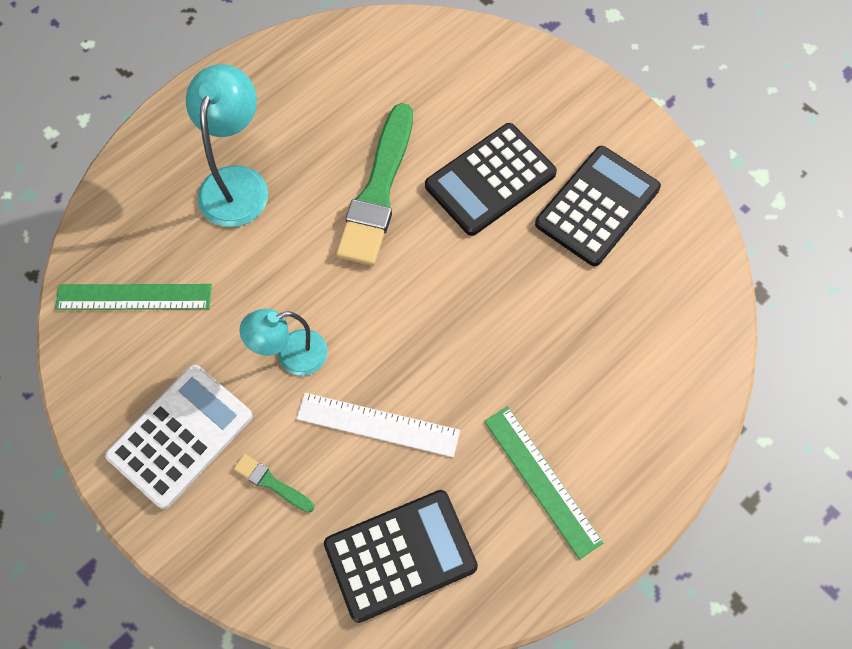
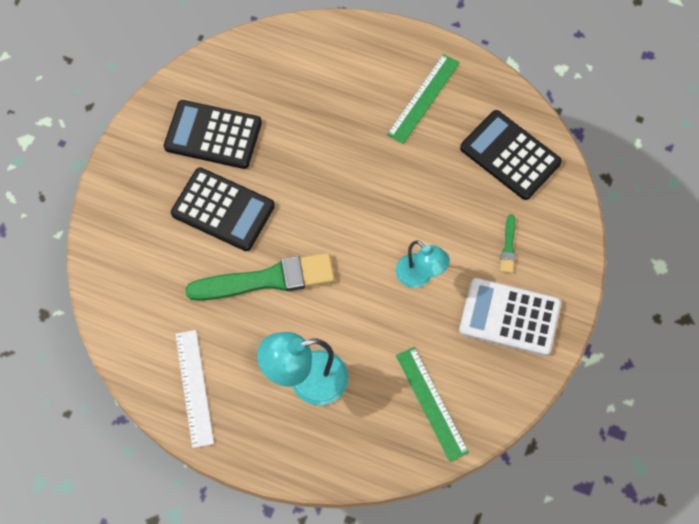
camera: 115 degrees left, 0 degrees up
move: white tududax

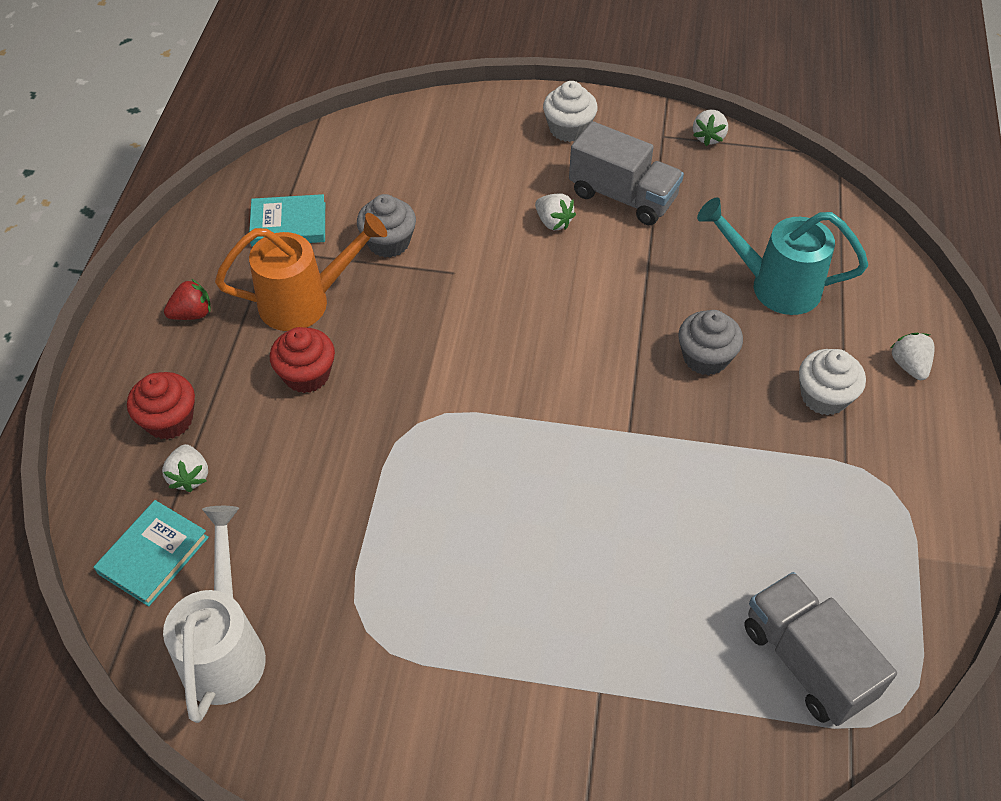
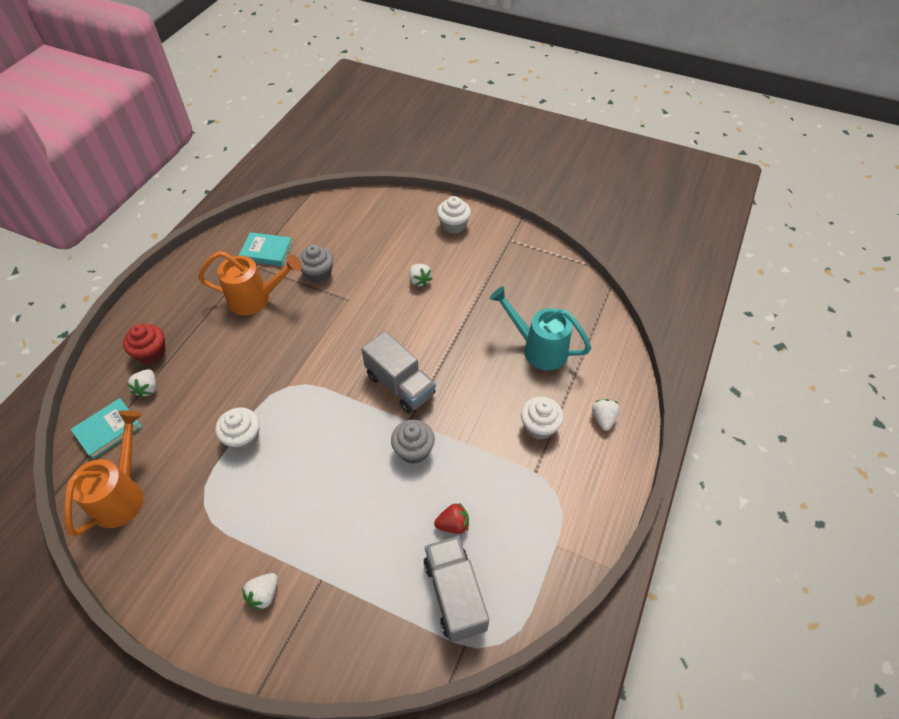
camera: 15 degrees right, 0 degrees up
delete: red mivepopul (2nd from left)
insert: white mivepopul (1st from left)
move: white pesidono (3rd from left in the first image) to white pesidono (2nd from left); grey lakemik (1st from left); grey mivepopul (2nd from left); red pesidono
recolor: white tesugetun to orange tesugetun (1st from left)

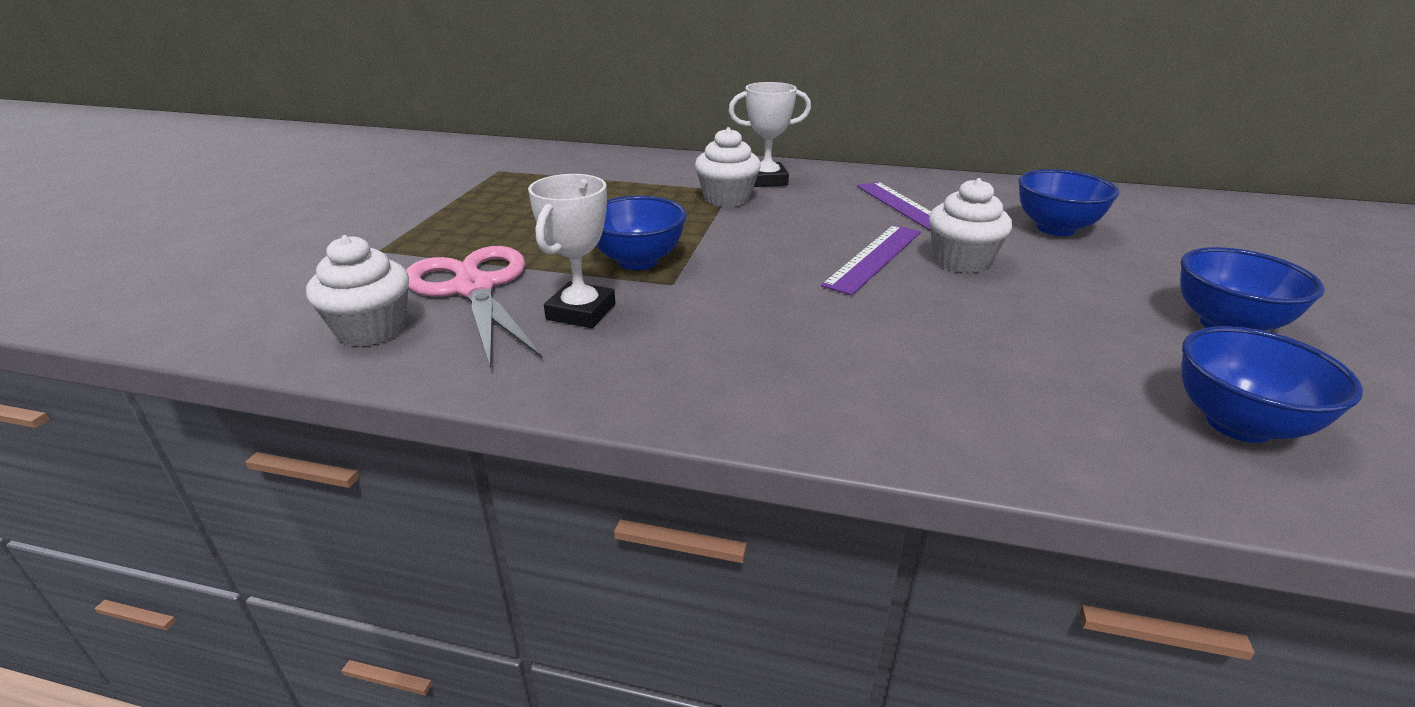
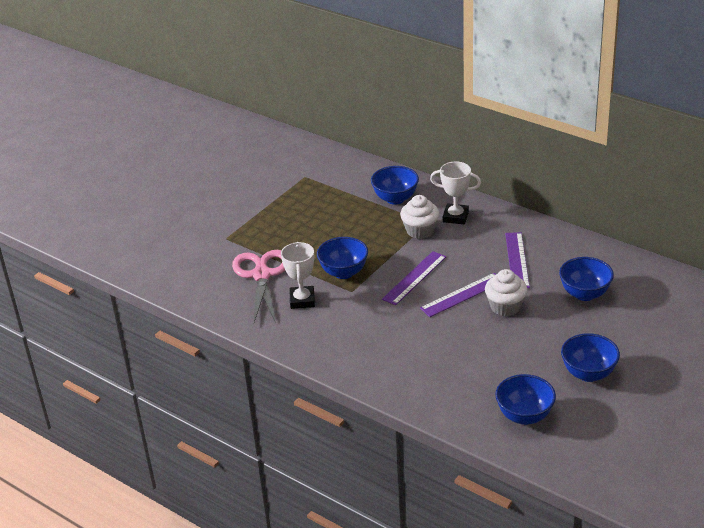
camera: 25 degrees right, 5 degrees up
delete: white mivepopul (1st from left)
insert: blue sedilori (2nd from left); purple tududax (1st from left)
rotate: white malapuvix (1st from left) 45 degrees counterclockwise

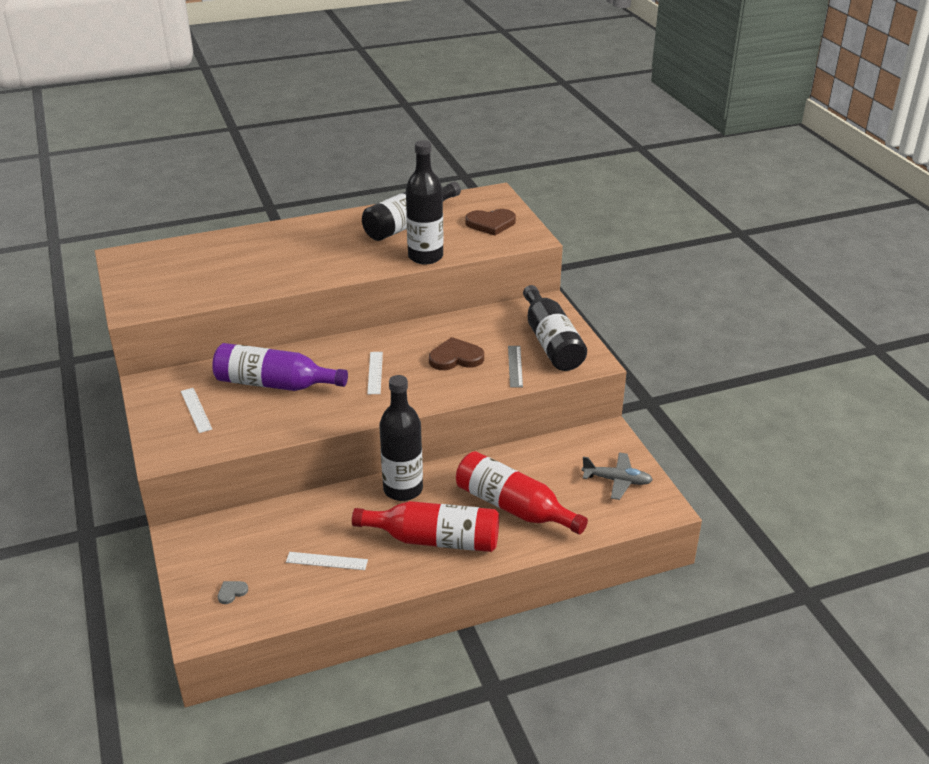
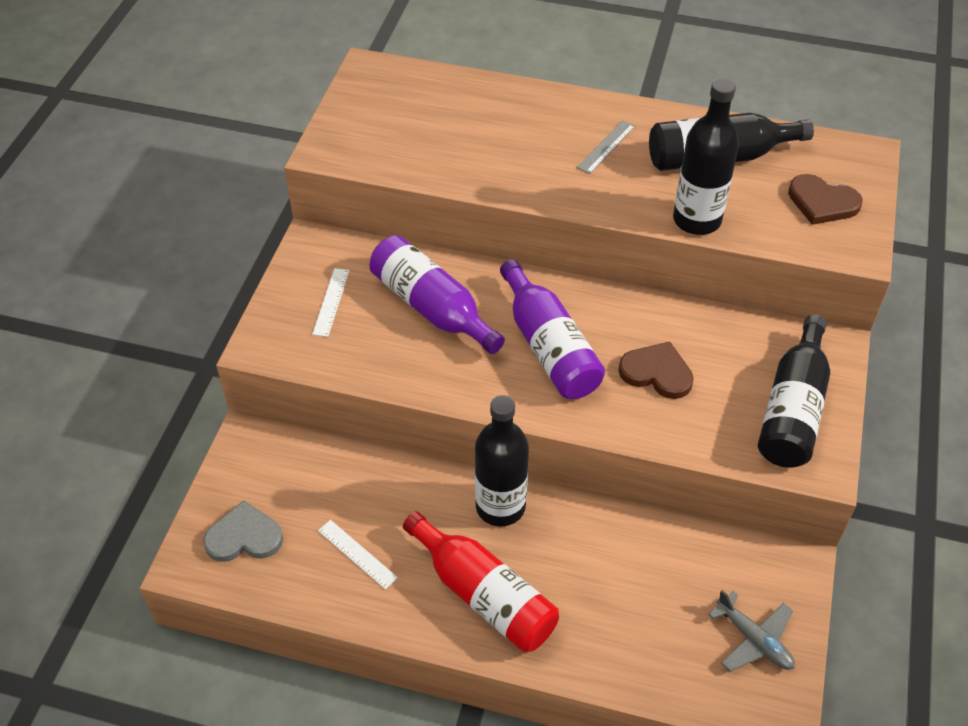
camera: 35 degrees right, 15 degrees up
delete: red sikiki (2nd from left)
move: grey tududax
replace: white tududax (3rd from left) to purple sikiki (2nd from left)
resize: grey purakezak x2.09

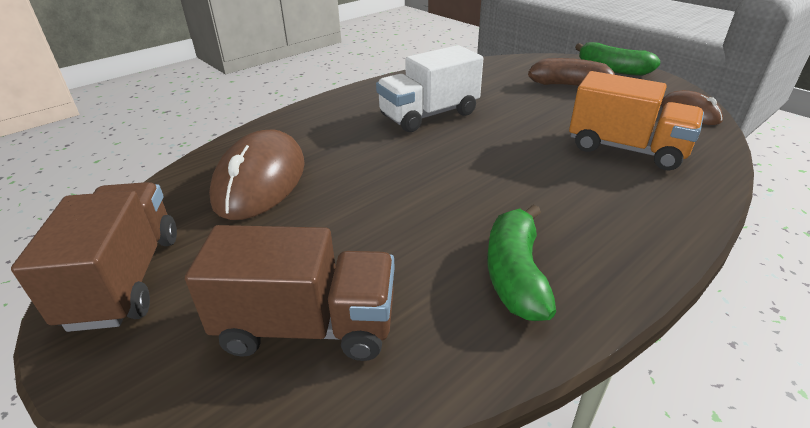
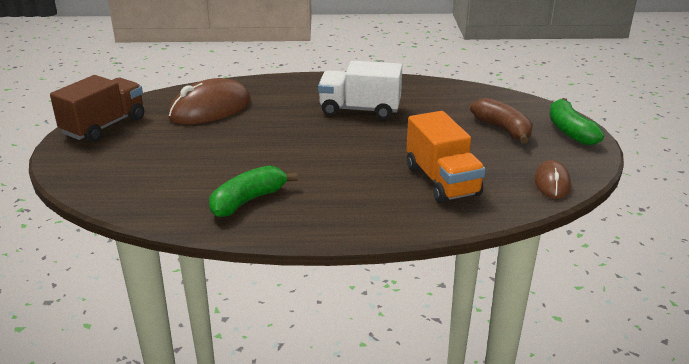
camera: 40 degrees right, 5 degrees down
delete: brown lakemik (2nd from left)

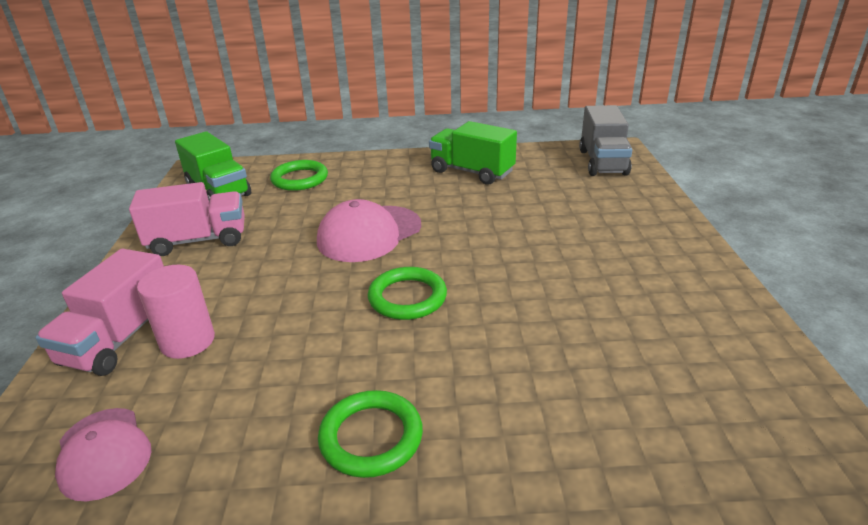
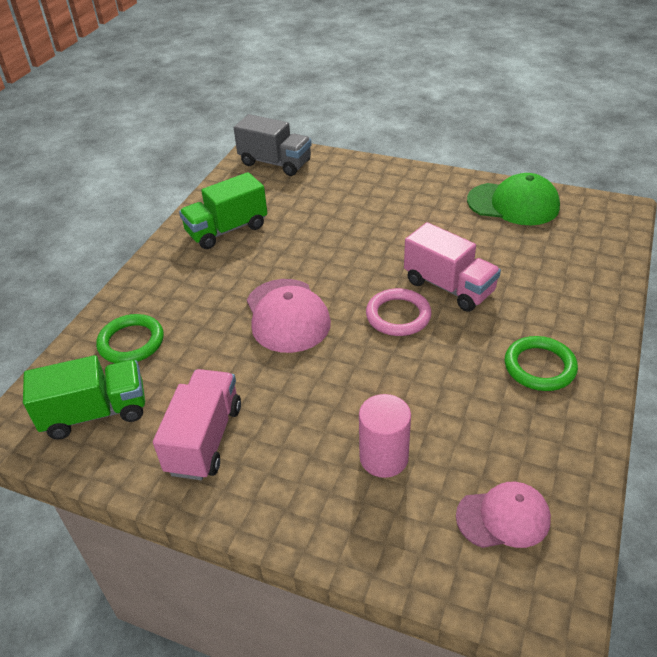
camera: 65 degrees left, 10 degrees up
insert: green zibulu
move: pink lakemik (1st from left in the first image) to pink lakemik (2nd from left)
recolor: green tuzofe (3rd from left) to pink tuzofe

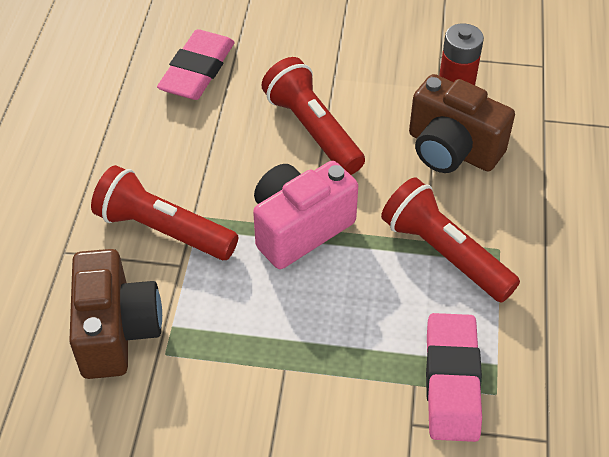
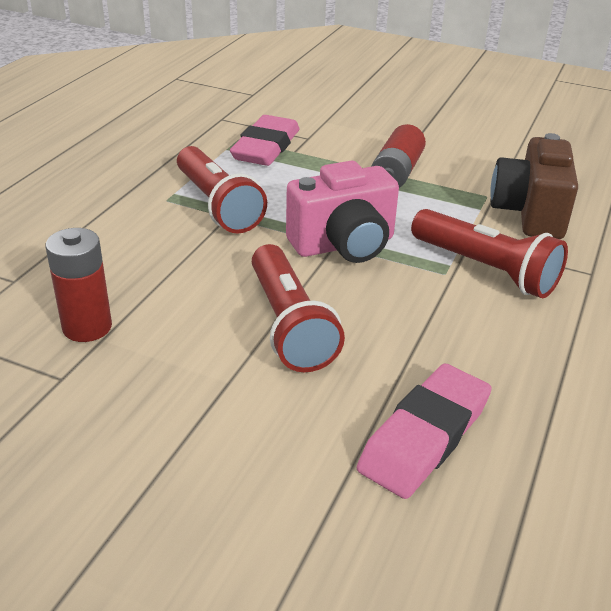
camera: 165 degrees left, 15 degrees down
delete: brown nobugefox (2nd from left)
insert: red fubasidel (2nd from left)

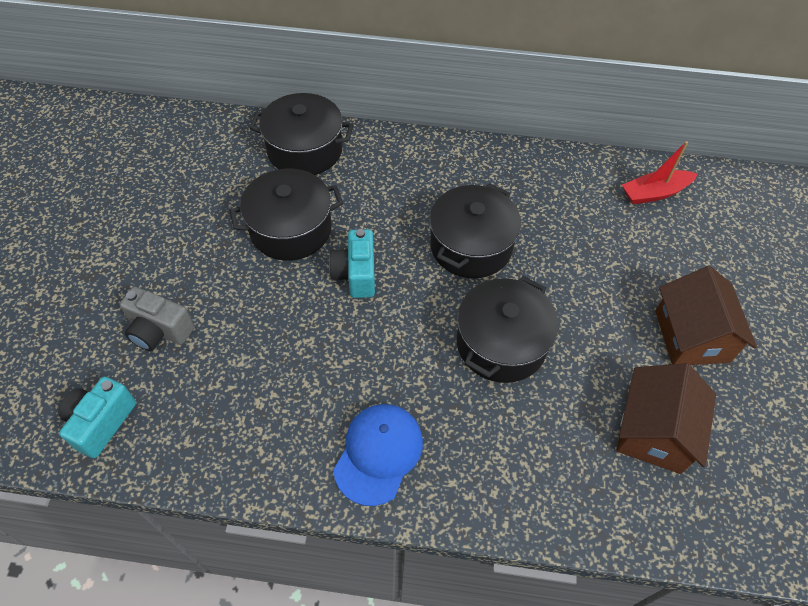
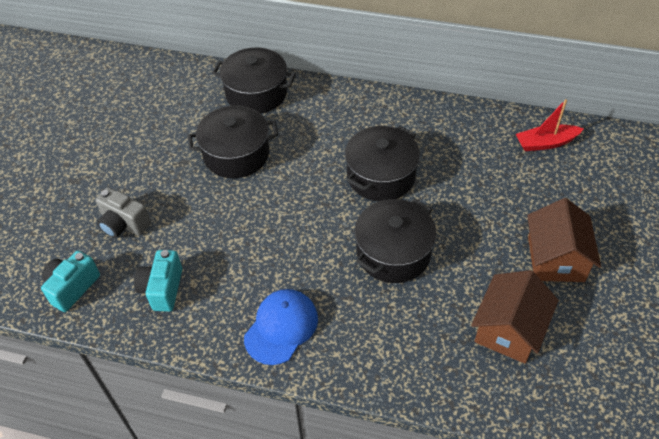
camera: 10 degrees right, 5 degrees down
move: turquoise nobugefox (2nd from left)

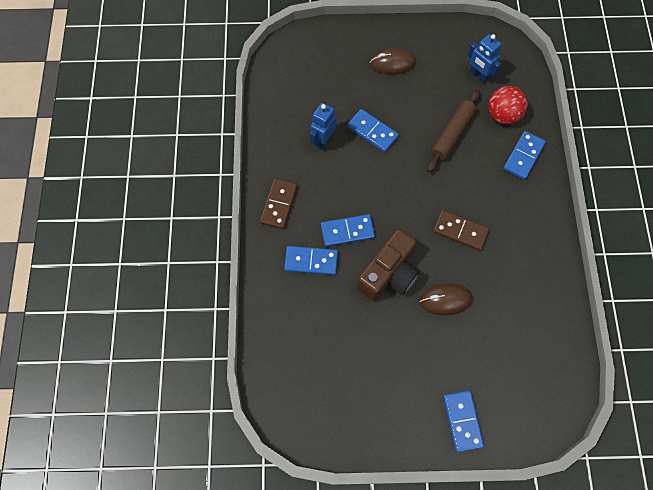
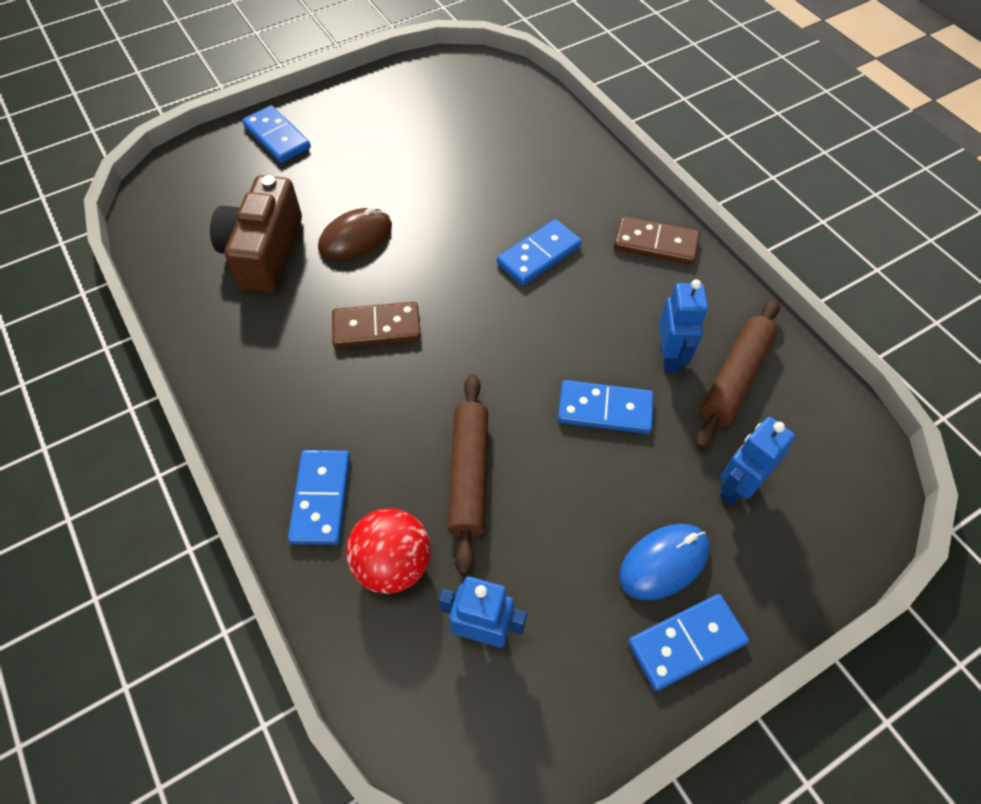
camera: 150 degrees right, 10 degrees down
insert: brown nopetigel (2nd from left); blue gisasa (3rd from left)
move: brown nobugefox; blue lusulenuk (1st from left in the first image) to blue lusulenuk (5th from left)
recolor: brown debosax (1st from left) to blue debosax
rotate: brown lusulenuk (1st from left in the first image) 60 degrees counterclockwise

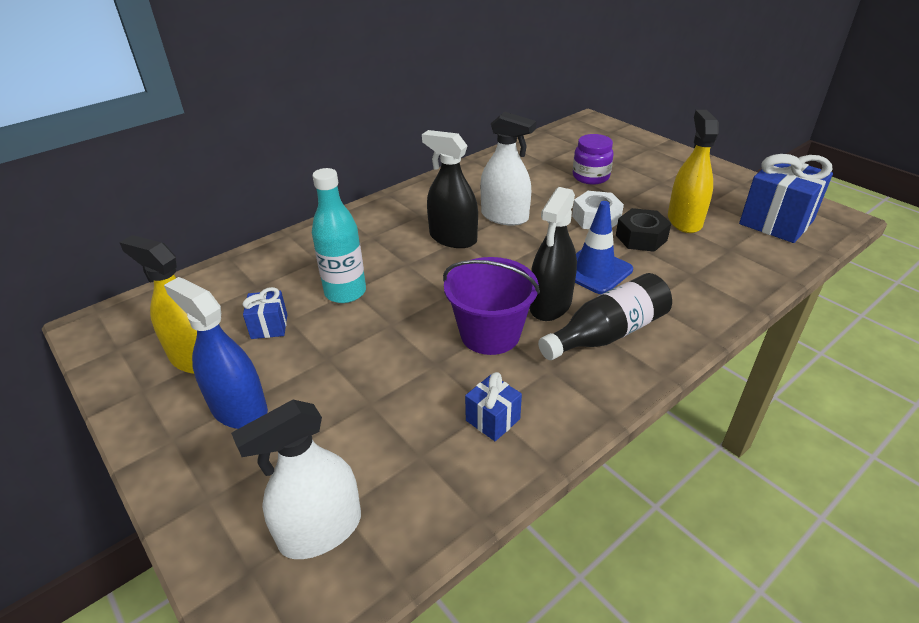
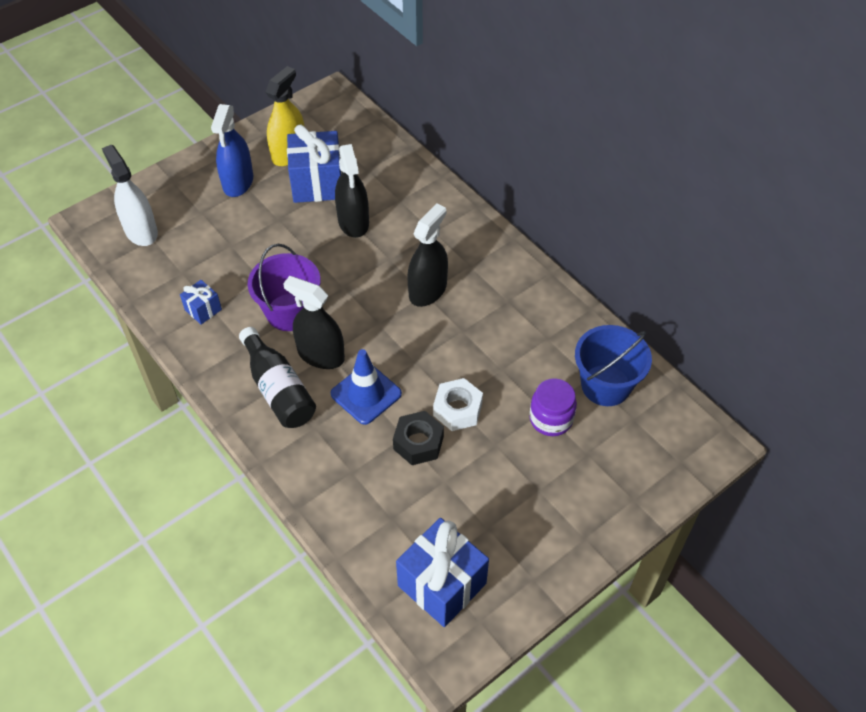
camera: 90 degrees right, 15 degrees up
delete: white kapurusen (2nd from left); yellow kapurusen (2nd from left)
insert: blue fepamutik
replace: turquoise sikiki to black kapurusen (2nd from left)
rotate: blue kapurusen 150 degrees clockwise
resize: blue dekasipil (1st from left in the first image) x2.00

